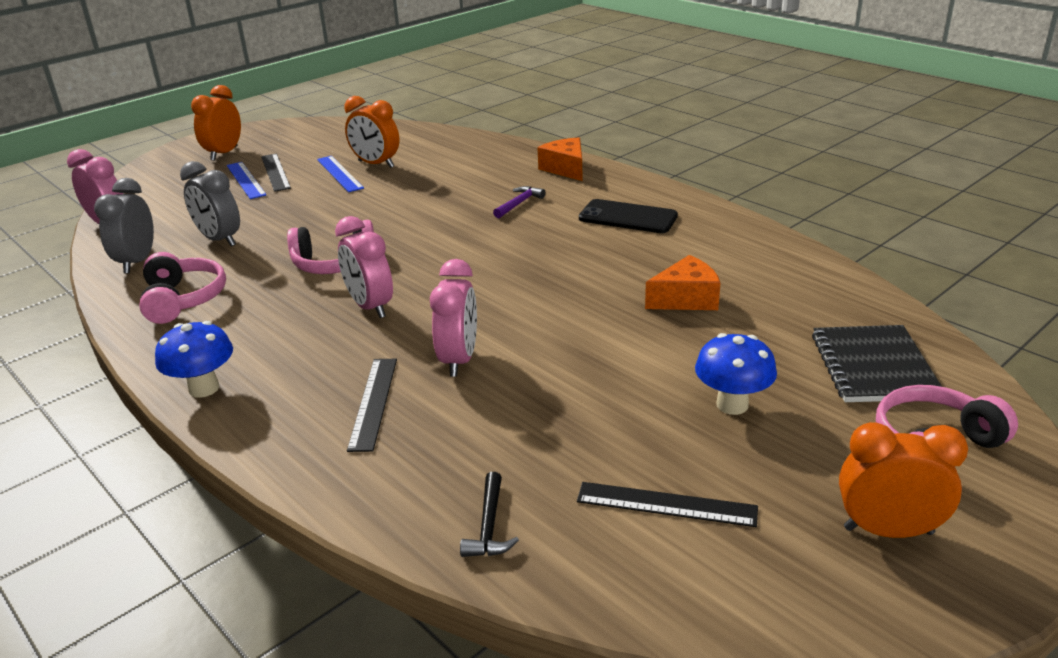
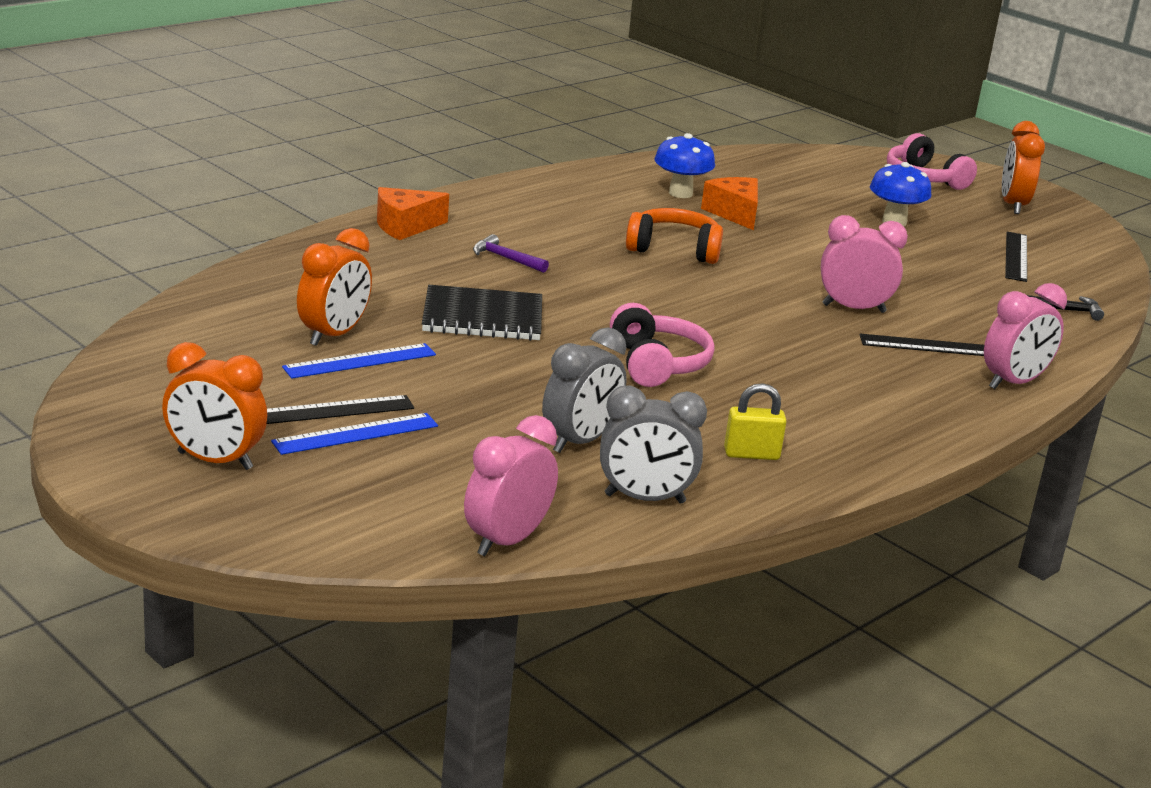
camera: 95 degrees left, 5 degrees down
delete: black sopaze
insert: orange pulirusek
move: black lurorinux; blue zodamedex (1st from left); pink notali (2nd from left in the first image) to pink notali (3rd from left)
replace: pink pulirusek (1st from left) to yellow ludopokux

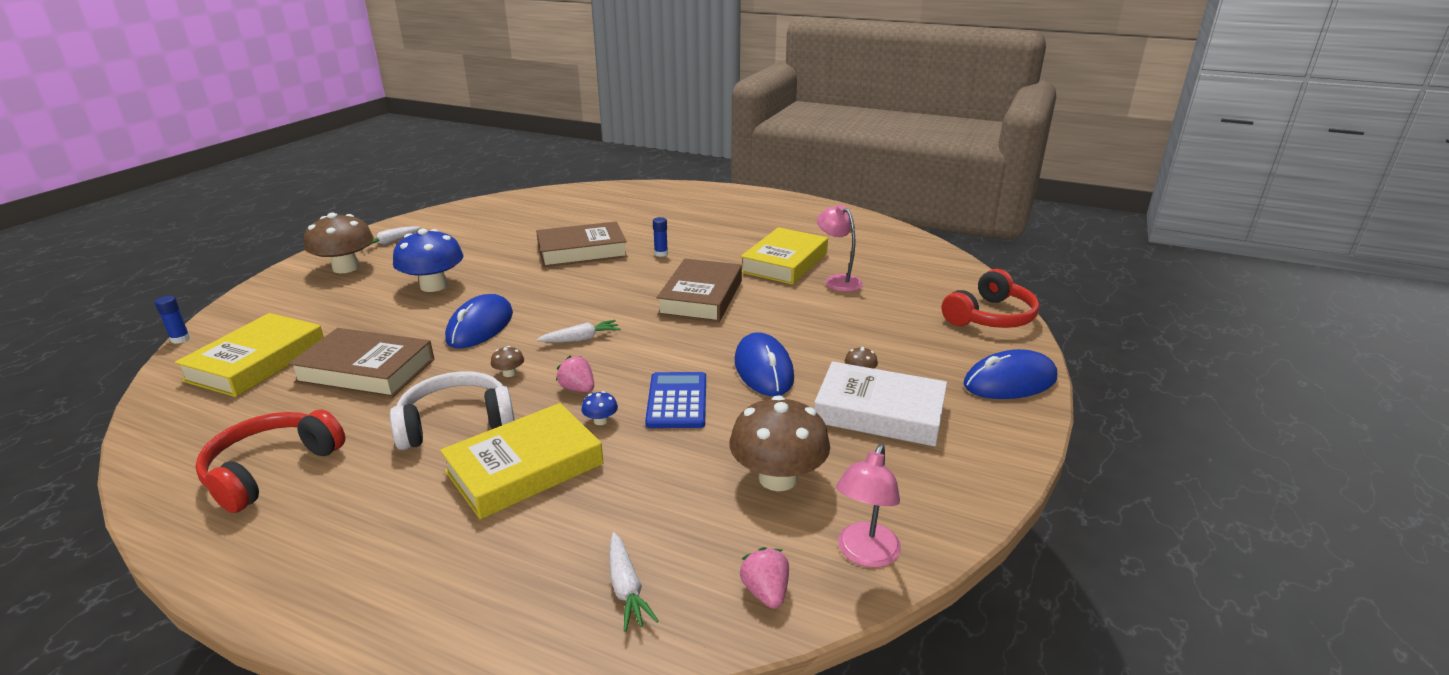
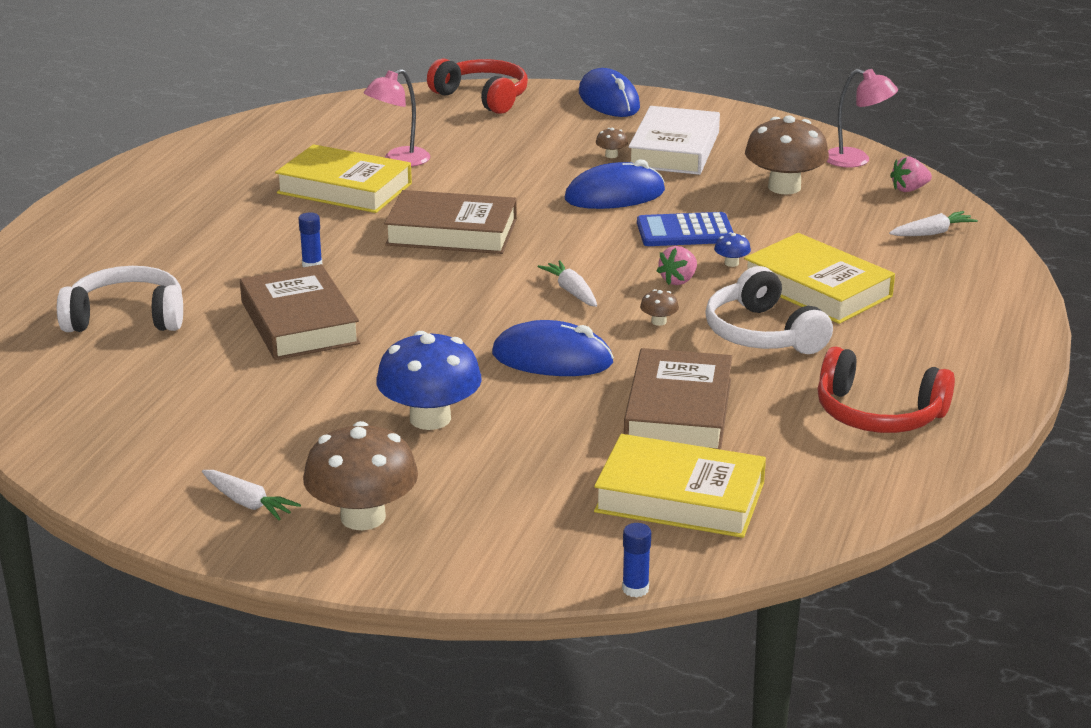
camera: 95 degrees left, 0 degrees up
insert: white pulirusek (1st from left)

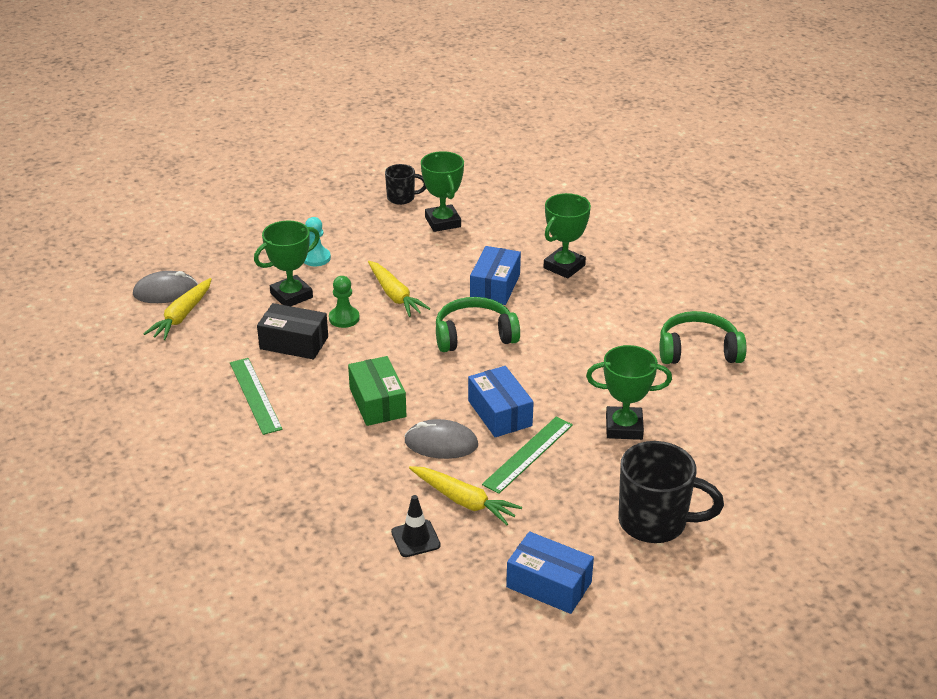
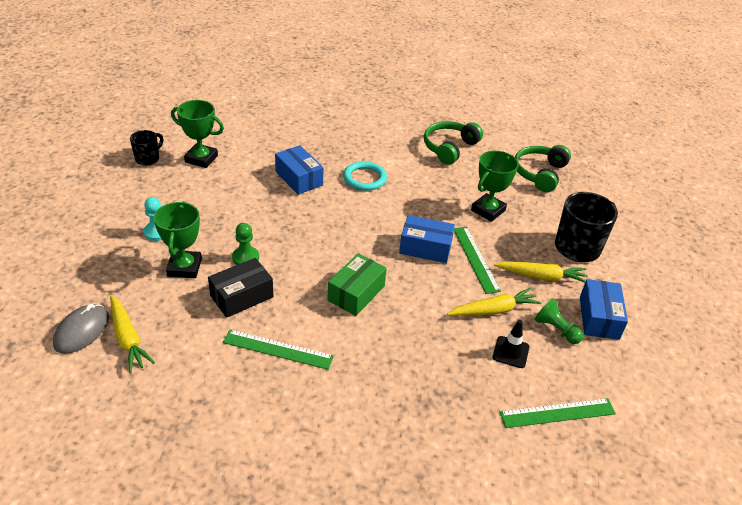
camera: 55 degrees left, 5 degrees up
delete: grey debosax (2nd from left); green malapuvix (3rd from left)
insert: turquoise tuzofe; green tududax (3rd from left); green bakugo (2nd from left)
move: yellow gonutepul (2nd from left in the first image) to yellow gonutepul (3rd from left); green pulirusek (1st from left in the first image) to green pulirusek (2nd from left)
rotate: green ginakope 75 degrees counterclockwise; blue ginakope (3rd from left) 60 degrees counterclockwise

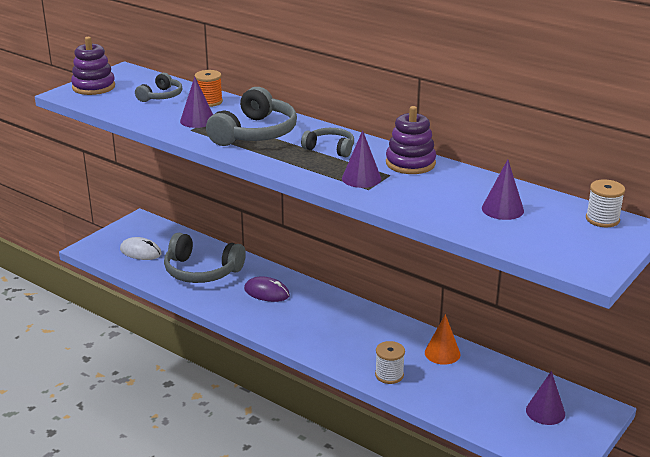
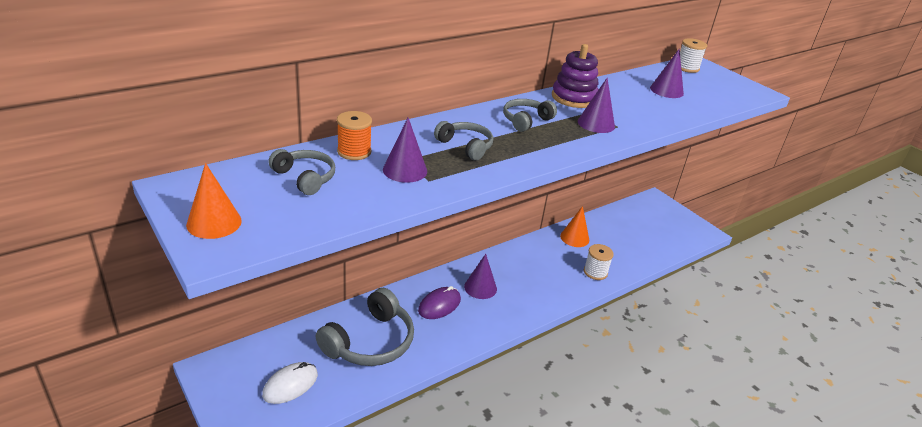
camera: 75 degrees left, 5 degrees up
move: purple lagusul (4th from left in the first image) to purple lagusul (2nd from left)
replace: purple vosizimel (1st from left) to orange lagusul (1st from left)
resize: grey pulirusek (3rd from left) x0.56

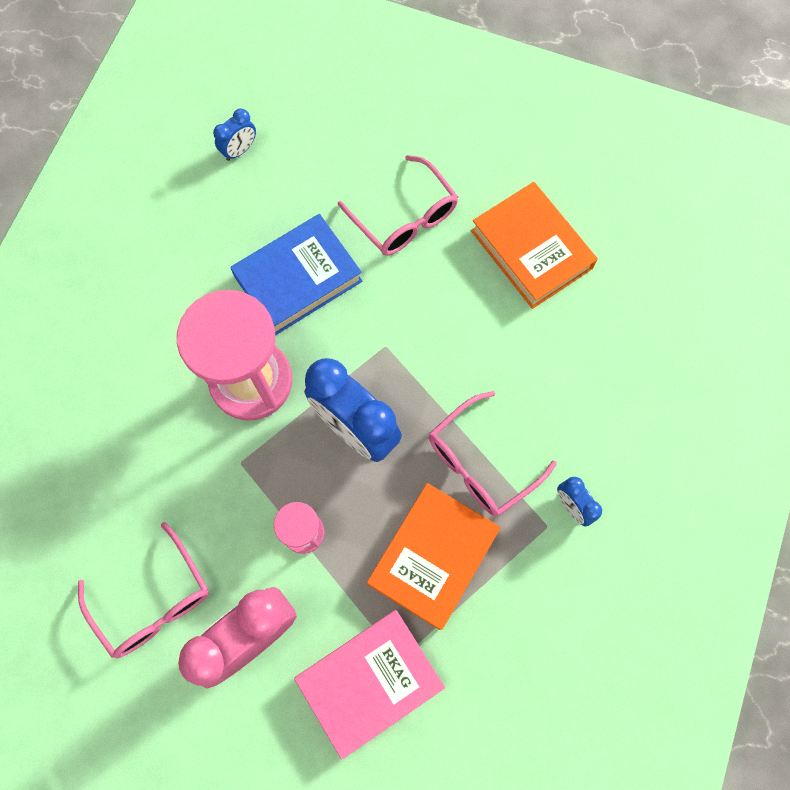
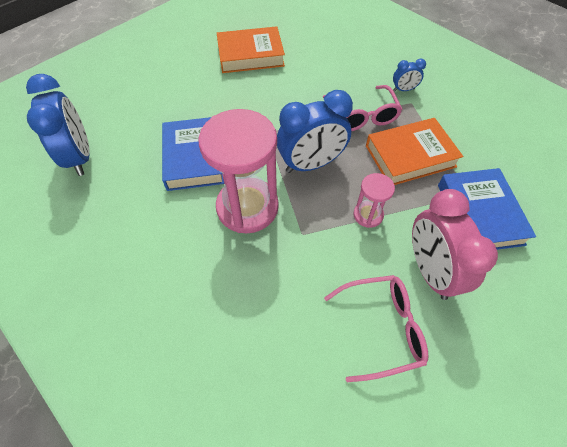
camera: 65 degrees left, 15 degrees down
delete: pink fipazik (2nd from left)
recolor: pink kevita to blue kevita (2nd from left)
rotate: orange kevita (1st from left in the first image) 75 degrees counterclockwise
resize: blue notali (1st from left) x2.14

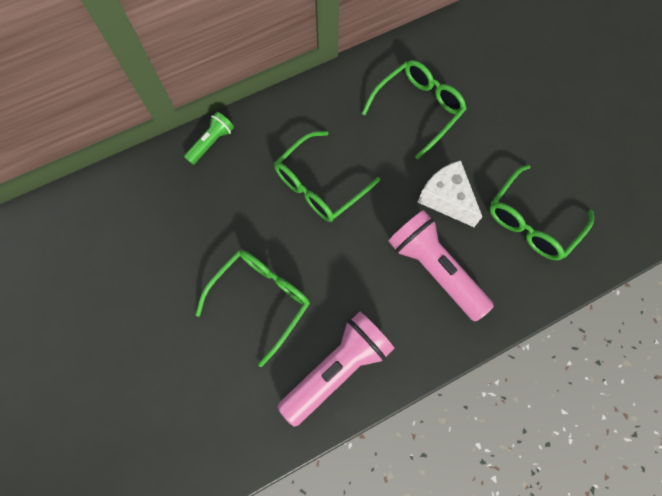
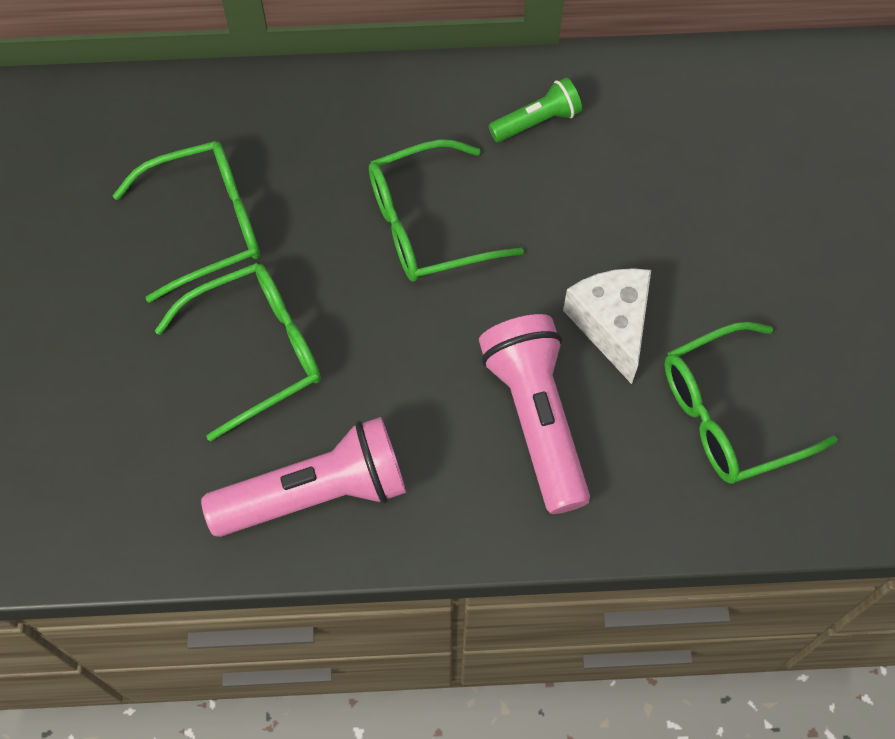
camera: 25 degrees right, 5 degrees down
move: green fipazik (3rd from left in the first image) to green fipazik (1st from left); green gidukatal

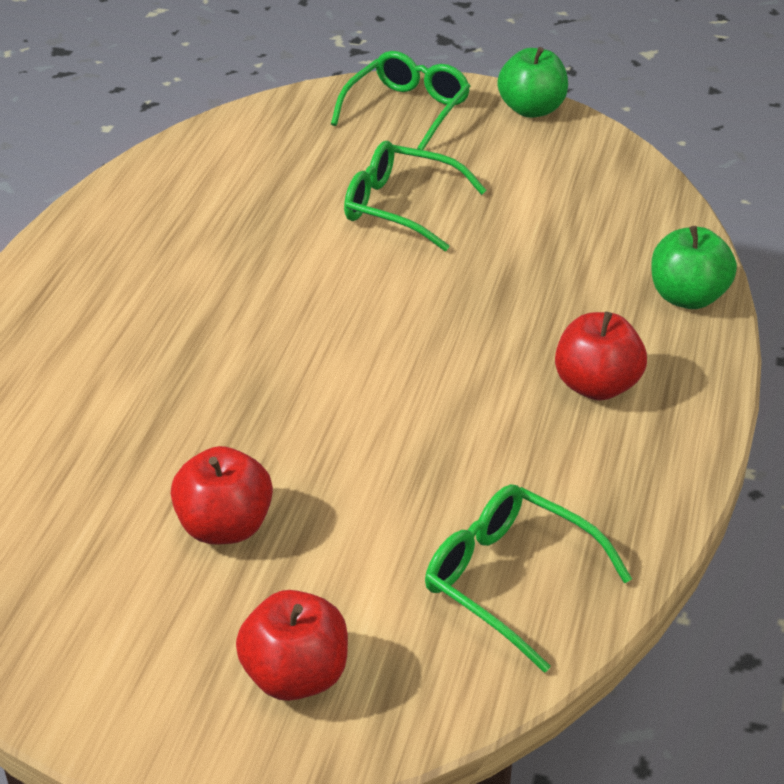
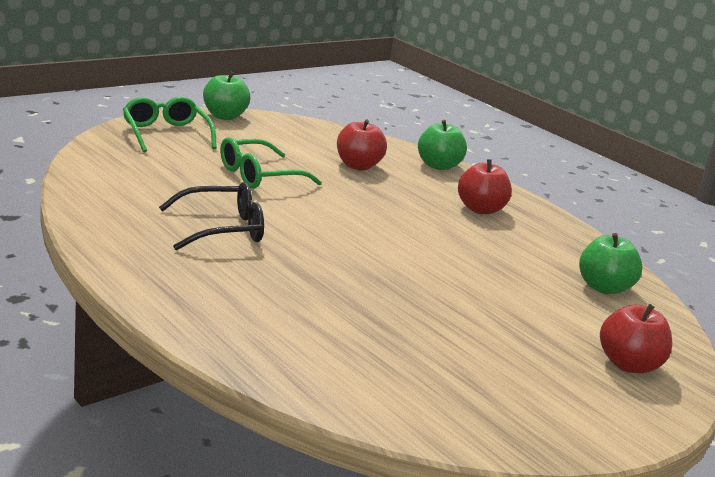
camera: 60 degrees left, 15 degrees down
insert: black fipazik
move: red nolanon (1st from left)
replace: green fipazik (3rd from left) to green nolanon (3rd from left)

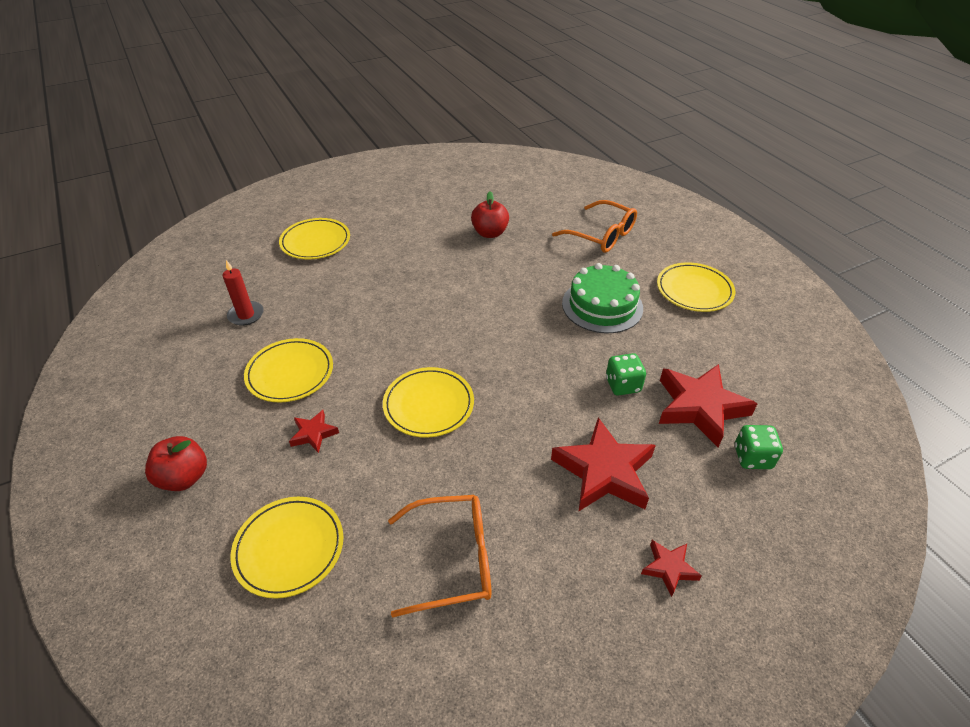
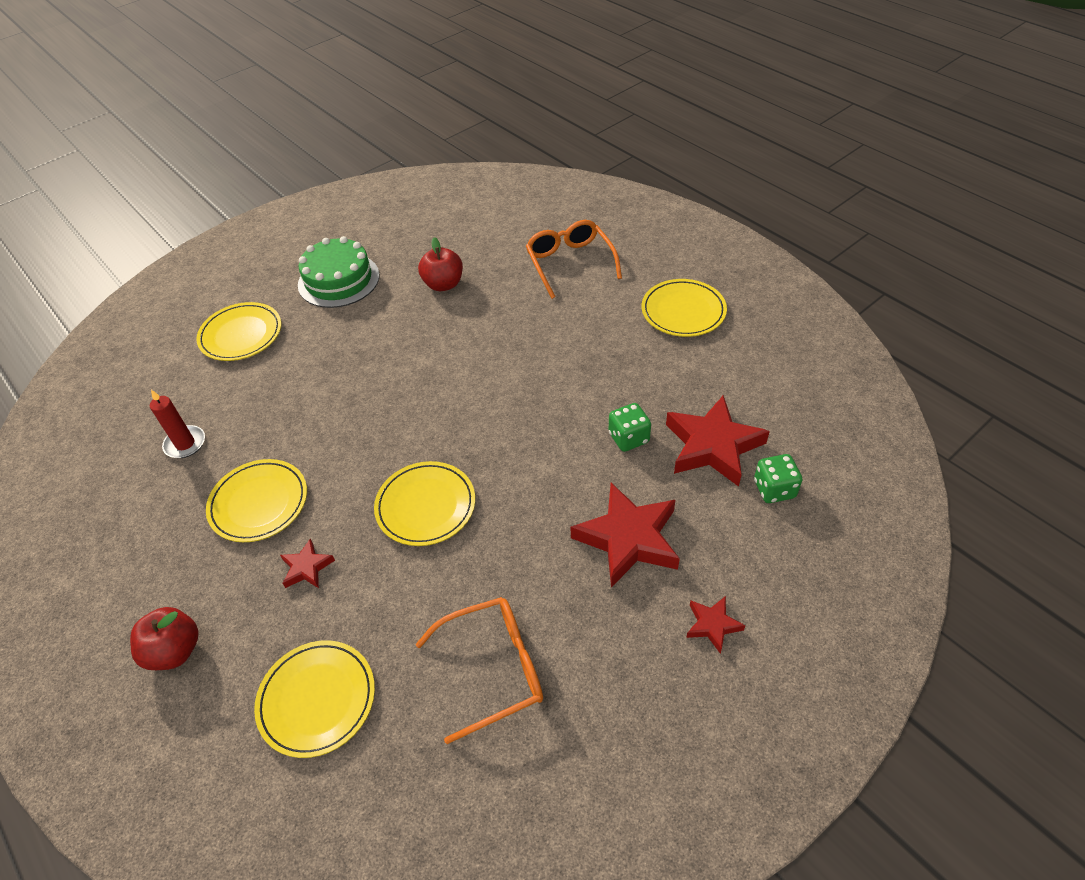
camera: 10 degrees left, 5 degrees up
move: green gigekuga
rotate: orange fipazik (2nd from left) 135 degrees counterclockwise

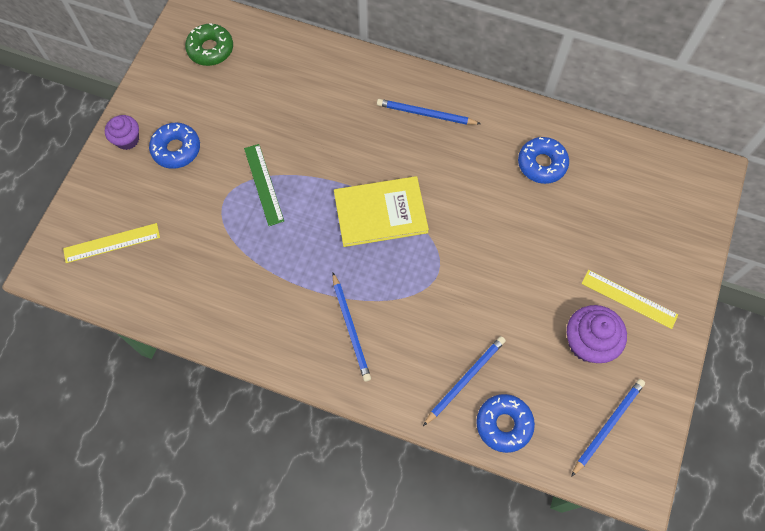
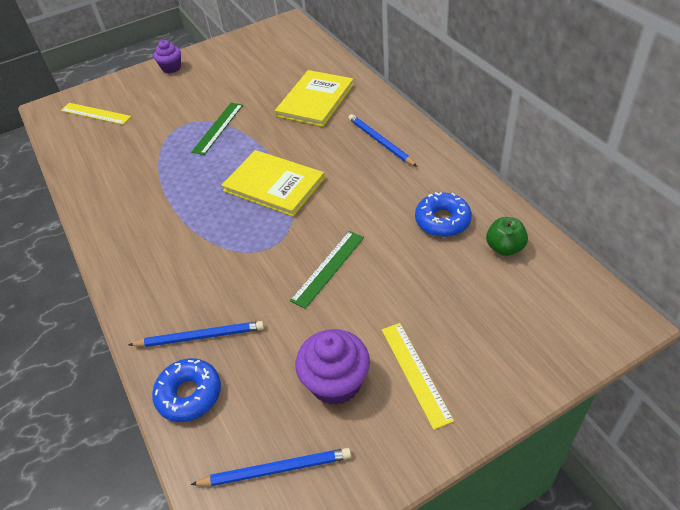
camera: 45 degrees right, 20 degrees down
delete: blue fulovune (1st from left); green fulovune; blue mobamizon (1st from left)
insert: yellow kevita (2nd from left); green tududax (2nd from left); green nolanon

